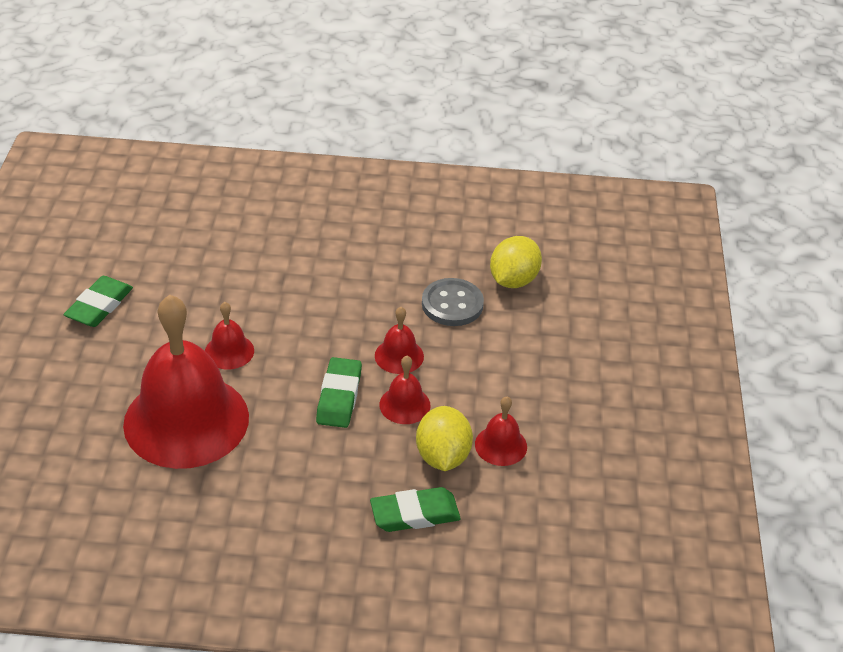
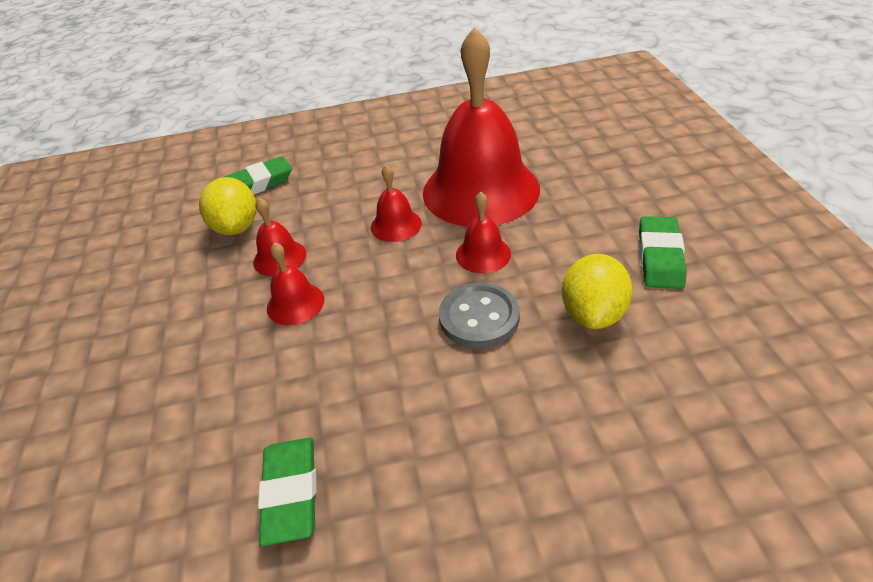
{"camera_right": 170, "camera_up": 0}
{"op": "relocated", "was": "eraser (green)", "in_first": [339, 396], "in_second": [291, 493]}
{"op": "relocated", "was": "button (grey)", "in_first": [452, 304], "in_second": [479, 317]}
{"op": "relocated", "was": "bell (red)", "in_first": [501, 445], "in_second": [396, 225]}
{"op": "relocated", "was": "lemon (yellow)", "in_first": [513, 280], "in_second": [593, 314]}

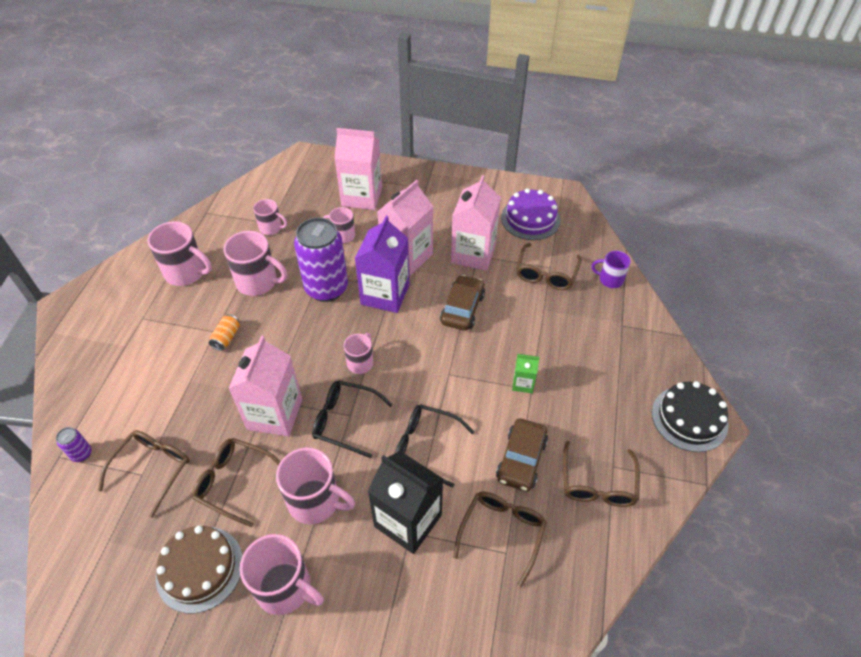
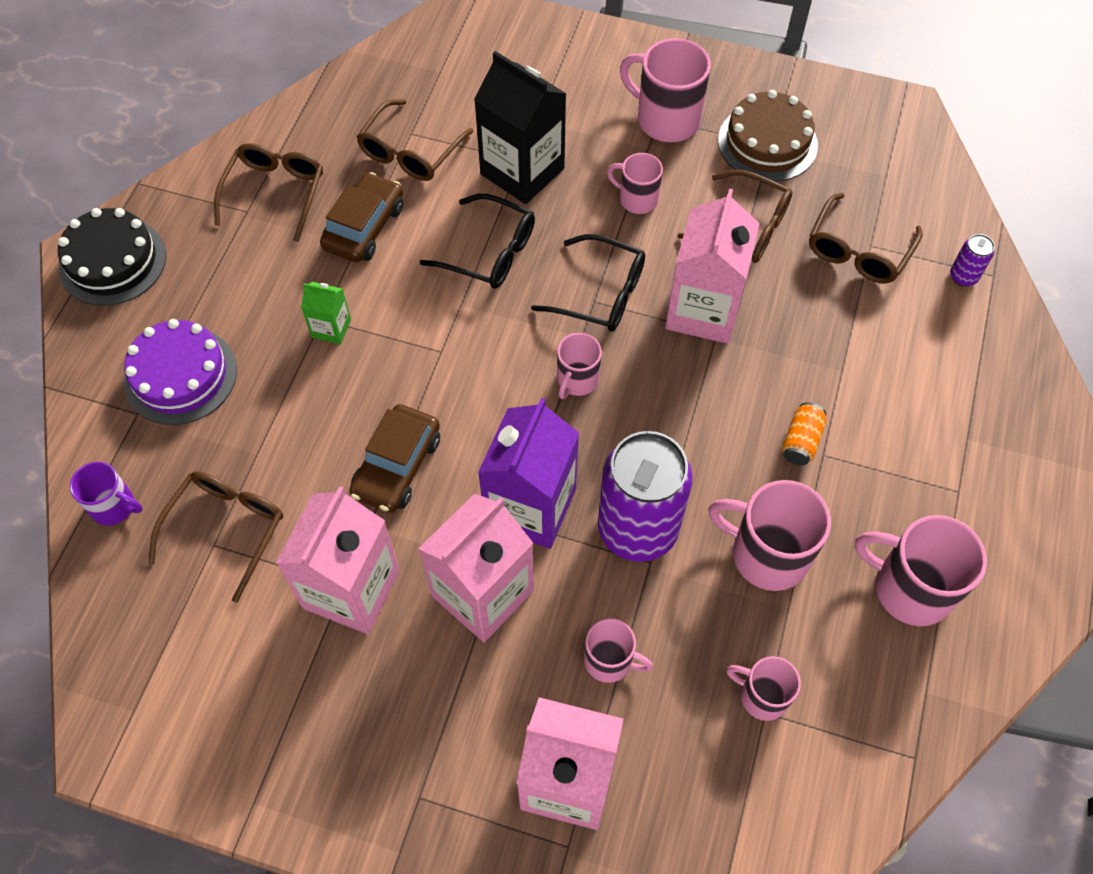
{"camera_right": -175, "camera_up": 10}
{"op": "relocated", "was": "cake (purple)", "in_first": [530, 219], "in_second": [180, 375]}
{"op": "size", "was": "mug (pink)", "in_first": [315, 501], "in_second": [637, 199], "ratio": 0.59}

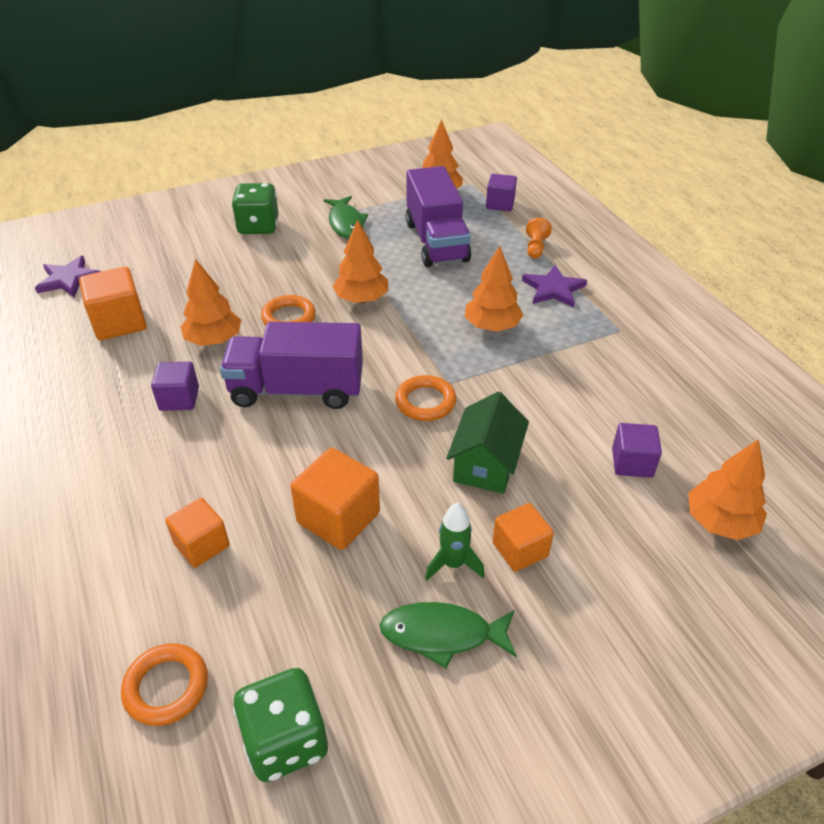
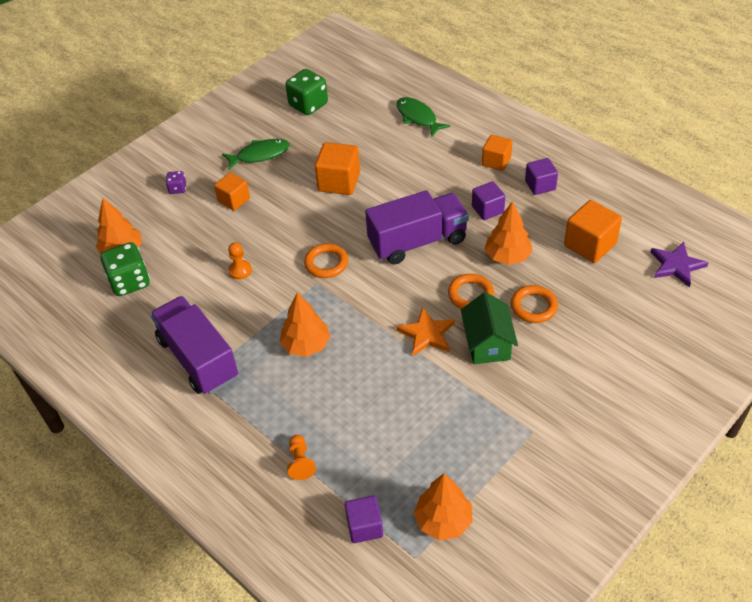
{"camera_right": 160, "camera_up": 5}
{"op": "missing", "was": "rocket (green)", "in_first": [453, 564]}
{"op": "missing", "was": "star (purple)", "in_first": [553, 289]}
{"op": "appeared", "now": "dice (purple)", "in_second": [178, 189]}
{"op": "appeared", "now": "pawn (orange)", "in_second": [240, 270]}
{"op": "relocated", "was": "ring (orange)", "in_first": [166, 687], "in_second": [533, 306]}
{"op": "relocated", "was": "cube (orange)", "in_first": [202, 545], "in_second": [496, 161]}
{"op": "relocated", "was": "dice (green)", "in_first": [258, 226], "in_second": [130, 282]}
{"op": "relocated", "was": "fish (green)", "in_first": [346, 223], "in_second": [418, 117]}
{"op": "relocated", "was": "truck (purple)", "in_first": [436, 242], "in_second": [198, 359]}
{"op": "relocated", "was": "house (green)", "in_first": [485, 464], "in_second": [487, 343]}
{"op": "relocated", "was": "cube (purple)", "in_first": [632, 463], "in_second": [540, 185]}
{"op": "exchanged", "was": "tree (orange)", "now": "star (orange)", "in_first": [362, 299], "in_second": [427, 334]}

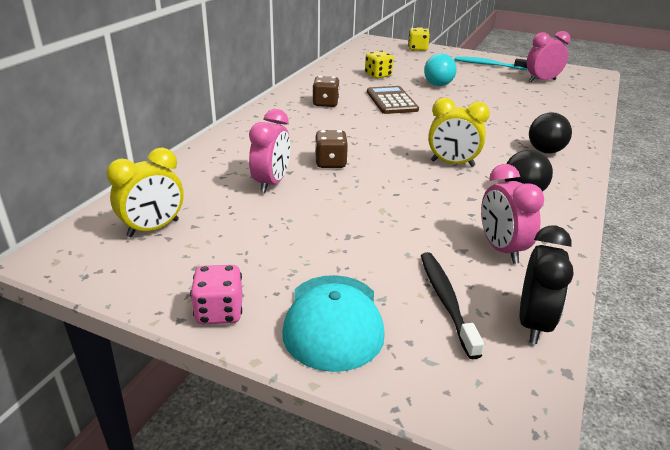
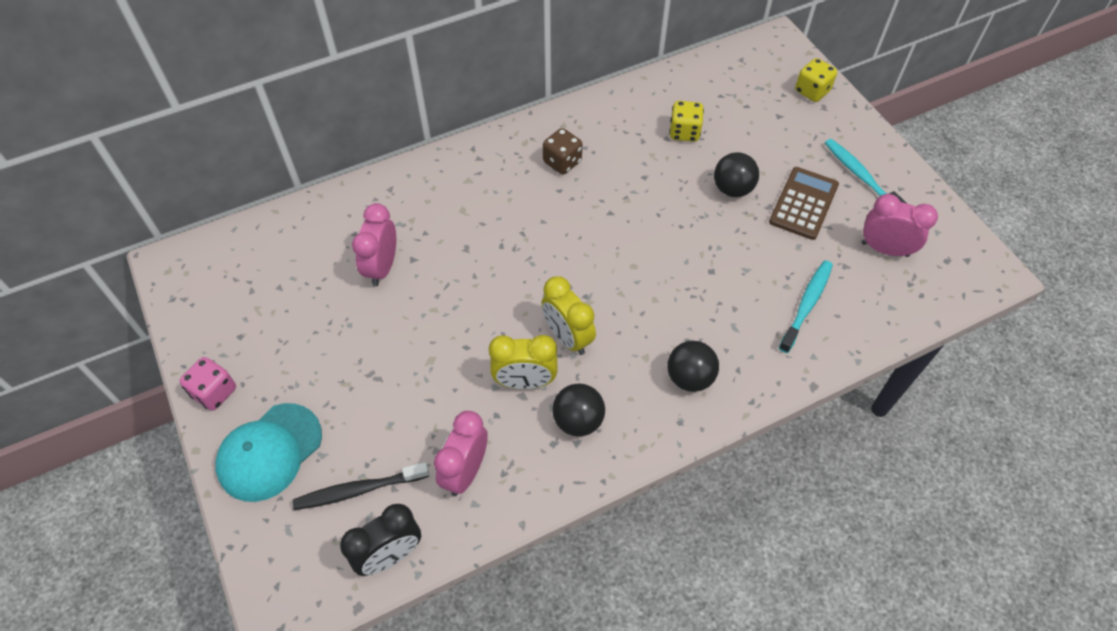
{"camera_right": 40, "camera_up": 25}
{"op": "missing", "was": "dice (brown)", "in_first": [330, 163]}
{"op": "appeared", "now": "toothbrush (turquoise)", "in_second": [806, 305]}
{"op": "relocated", "was": "clock (yellow)", "in_first": [153, 228], "in_second": [525, 382]}
{"op": "relocated", "was": "calculator (brown)", "in_first": [391, 101], "in_second": [803, 203]}
{"op": "colour", "was": "ball (turquoise)", "now": "ball (black)", "in_first": [438, 85], "in_second": [732, 189]}
{"op": "spun", "was": "clock (pink)", "in_first": [271, 183], "in_second": [382, 267], "clockwise": 135}
{"op": "spun", "was": "toothbrush (black)", "in_first": [446, 301], "in_second": [359, 490], "clockwise": -135}

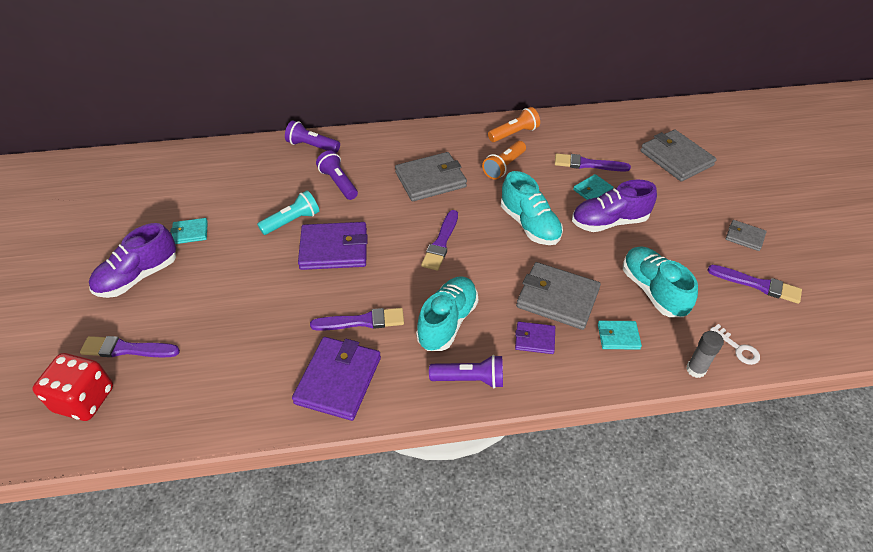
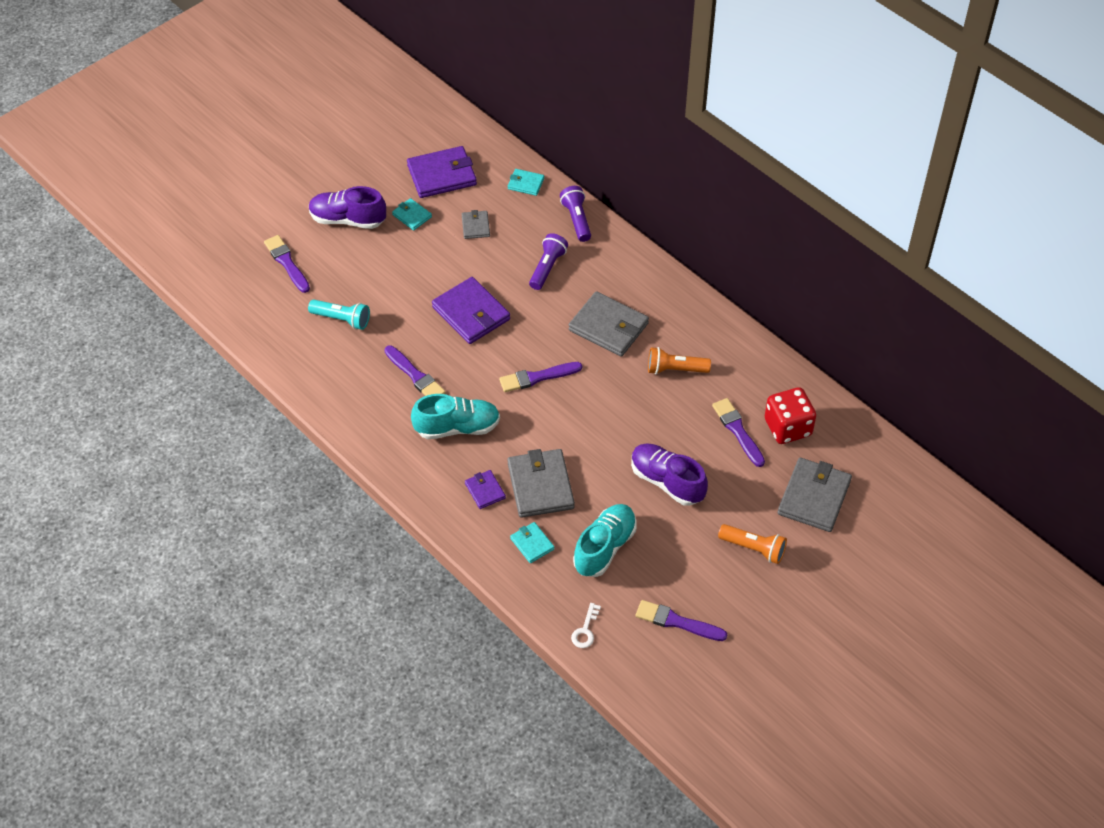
{"camera_right": 55, "camera_up": 5}
{"op": "missing", "was": "flashlight (purple)", "in_first": [470, 379]}
{"op": "missing", "was": "shoe (turquoise)", "in_first": [529, 225]}
{"op": "missing", "was": "glue stick (grey)", "in_first": [695, 369]}
{"op": "relocated", "was": "dice (red)", "in_first": [84, 399], "in_second": [787, 427]}
{"op": "relocated", "was": "flashlight (turquoise)", "in_first": [292, 221], "in_second": [342, 319]}
{"op": "relocated", "was": "wallet (purple)", "in_first": [338, 380], "in_second": [442, 175]}
{"op": "relocated", "was": "flashlight (orange)", "in_first": [514, 133], "in_second": [754, 548]}
{"op": "relocated", "was": "wallet (turquoise)", "in_first": [592, 190], "in_second": [526, 183]}
{"op": "relocated", "was": "wallet (grey)", "in_first": [744, 237], "in_second": [475, 226]}
{"op": "spun", "was": "brush (purple)", "in_first": [757, 285], "in_second": [677, 622], "clockwise": 120}

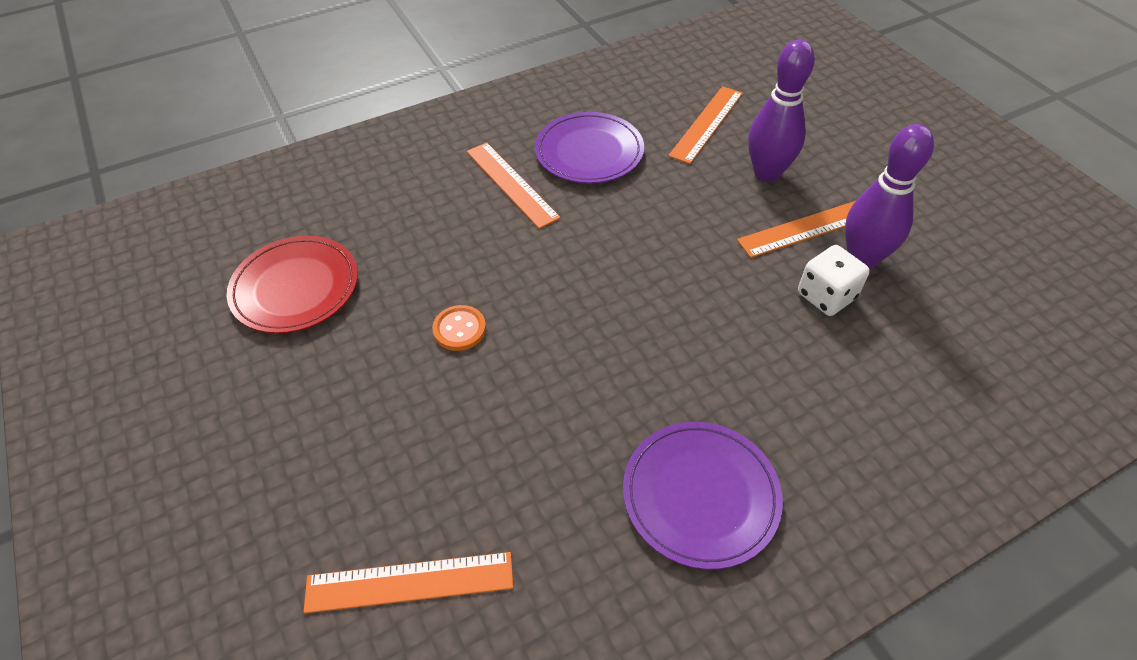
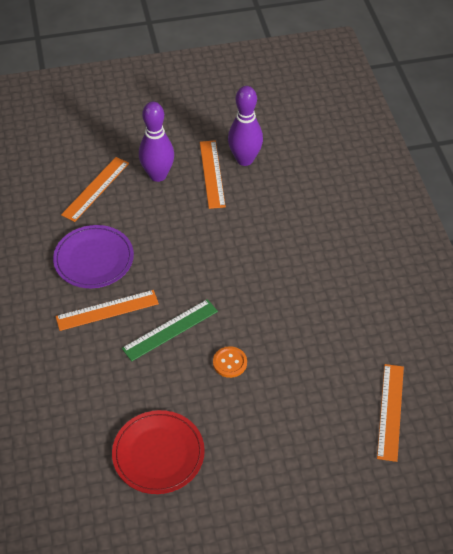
{"camera_right": -75, "camera_up": 0}
{"op": "missing", "was": "plate (purple)", "in_first": [700, 495]}
{"op": "missing", "was": "dice (white)", "in_first": [826, 296]}
{"op": "appeared", "now": "ruler (green)", "in_second": [170, 330]}
{"op": "spun", "was": "ruler (orange)", "in_first": [706, 124], "in_second": [95, 188], "clockwise": 75}

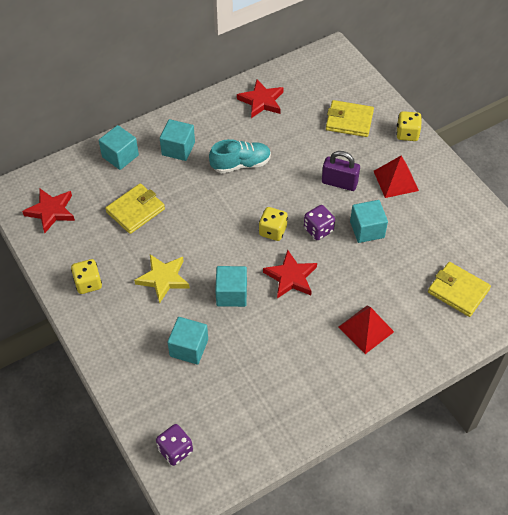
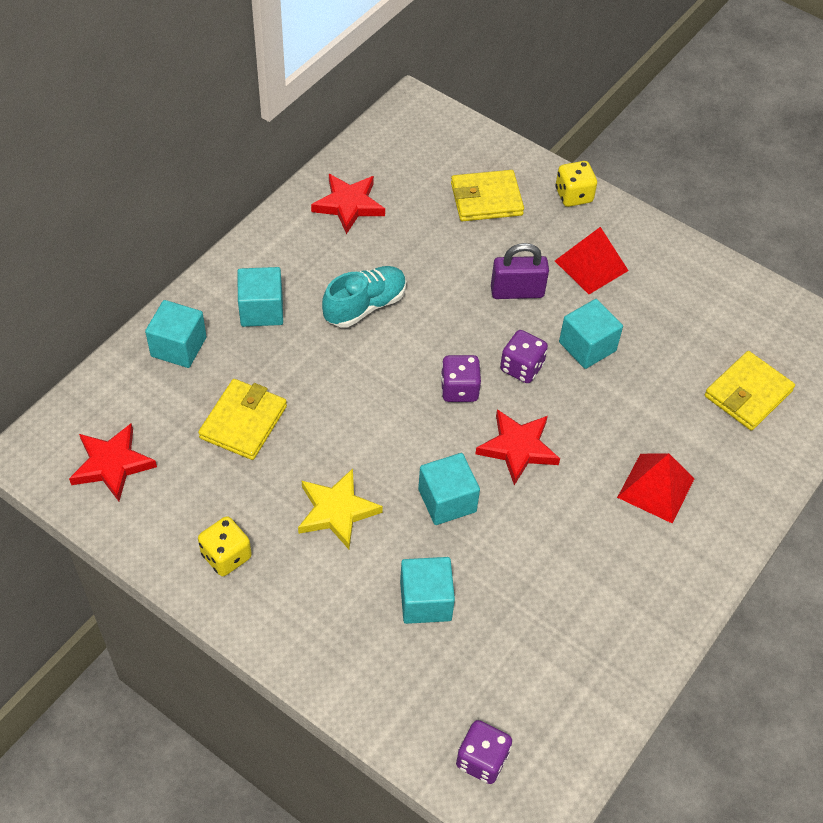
{"camera_right": -25, "camera_up": 0}
{"op": "colour", "was": "dice (yellow)", "now": "dice (purple)", "in_first": [272, 231], "in_second": [459, 389]}
{"op": "spun", "was": "wallet (yellow)", "in_first": [458, 291], "in_second": [748, 394], "clockwise": -60}

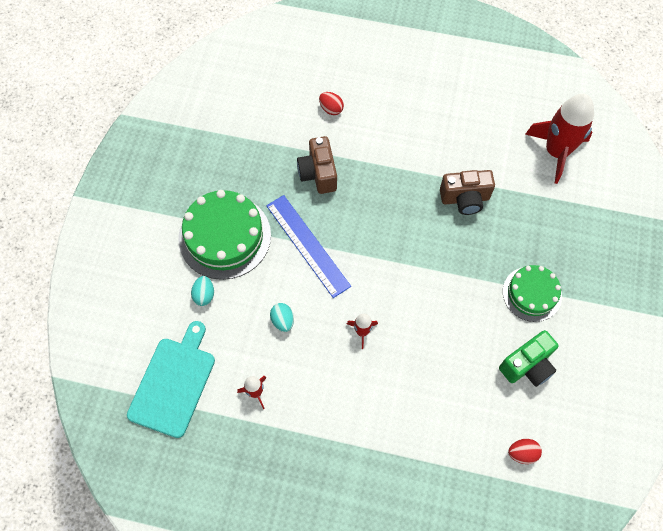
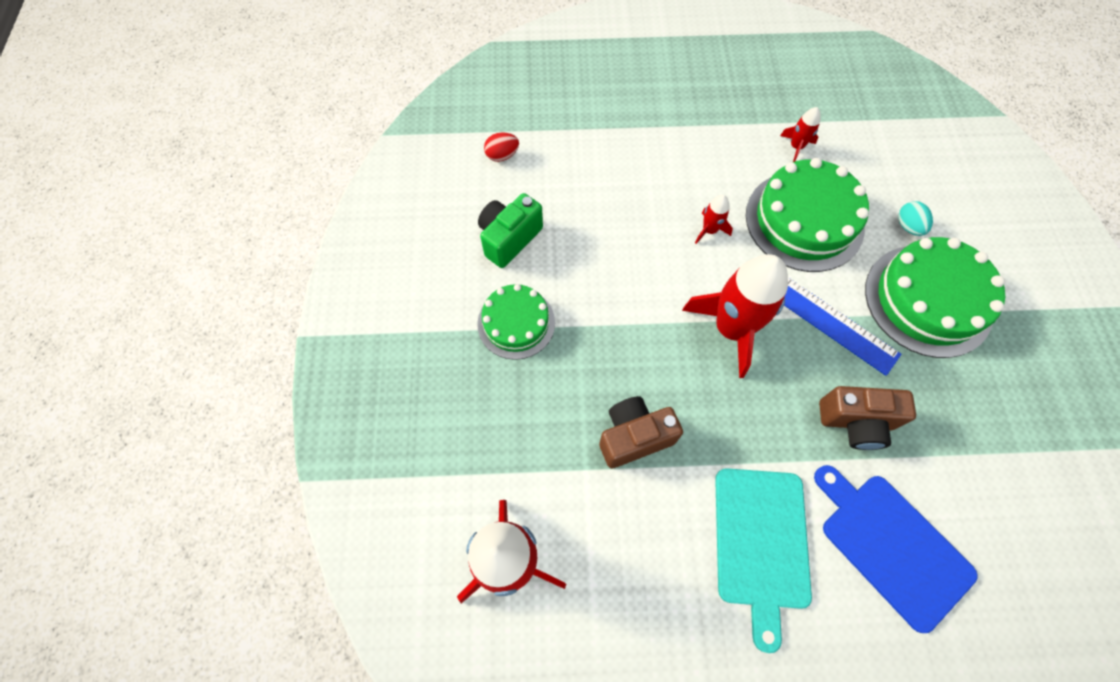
{"camera_right": 165, "camera_up": 0}
{"op": "appeared", "now": "rocket (red)", "in_second": [731, 328]}
{"op": "relocated", "was": "cutting board (turquoise)", "in_first": [174, 383], "in_second": [760, 543]}
{"op": "exchanged", "was": "egg (turquoise)", "now": "cake (green)", "in_first": [283, 321], "in_second": [804, 220]}
{"op": "exchanged", "was": "egg (red)", "now": "cutting board (blue)", "in_first": [331, 109], "in_second": [892, 545]}
{"op": "spun", "was": "camera (brown)", "in_first": [318, 173], "in_second": [855, 422], "clockwise": 120}

